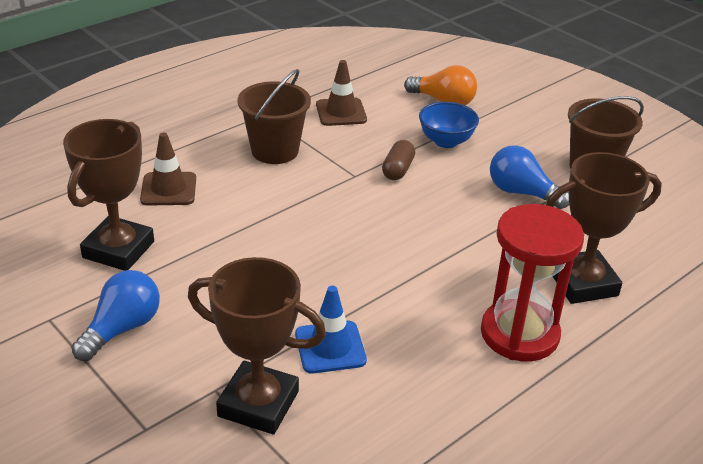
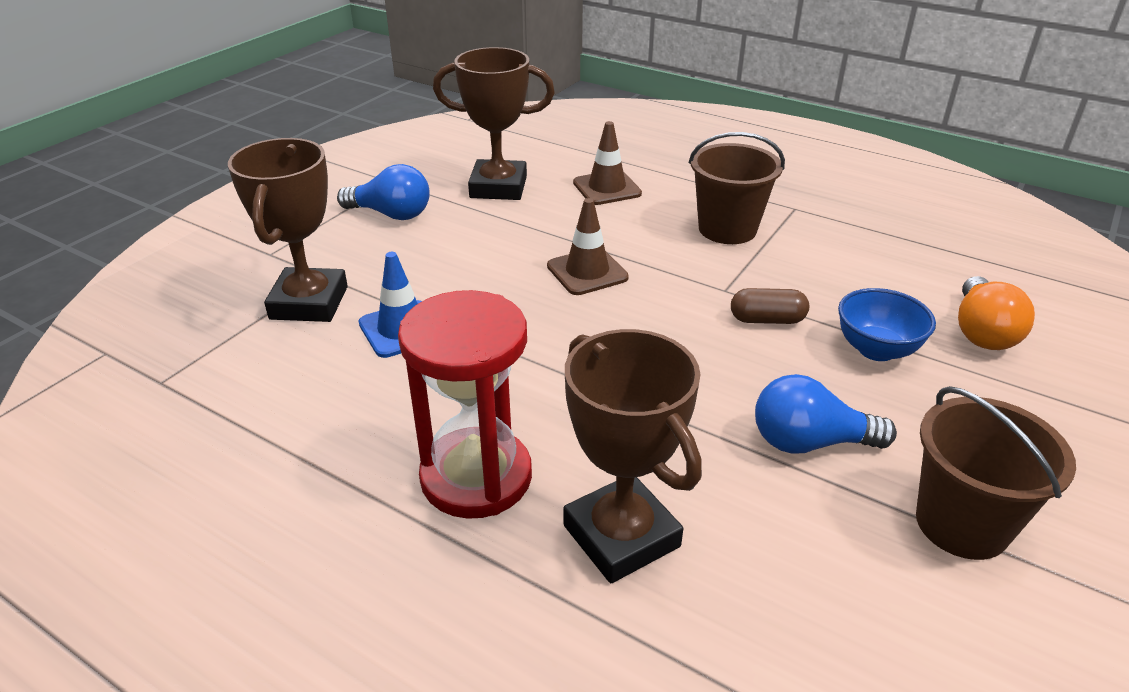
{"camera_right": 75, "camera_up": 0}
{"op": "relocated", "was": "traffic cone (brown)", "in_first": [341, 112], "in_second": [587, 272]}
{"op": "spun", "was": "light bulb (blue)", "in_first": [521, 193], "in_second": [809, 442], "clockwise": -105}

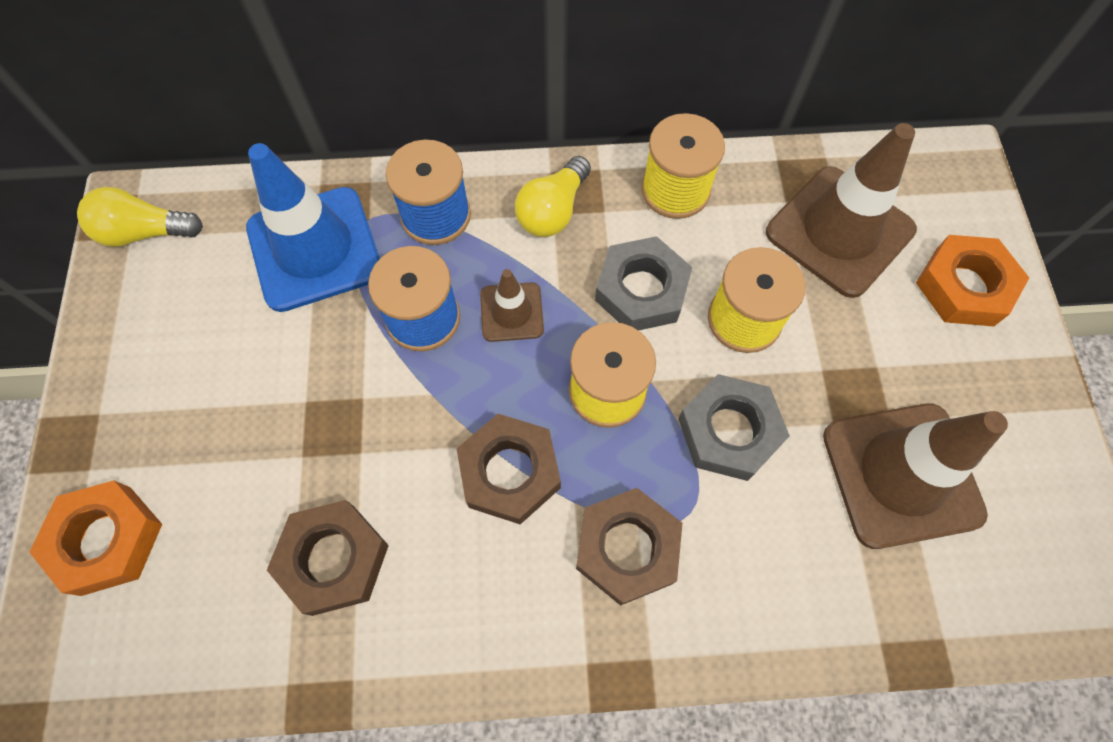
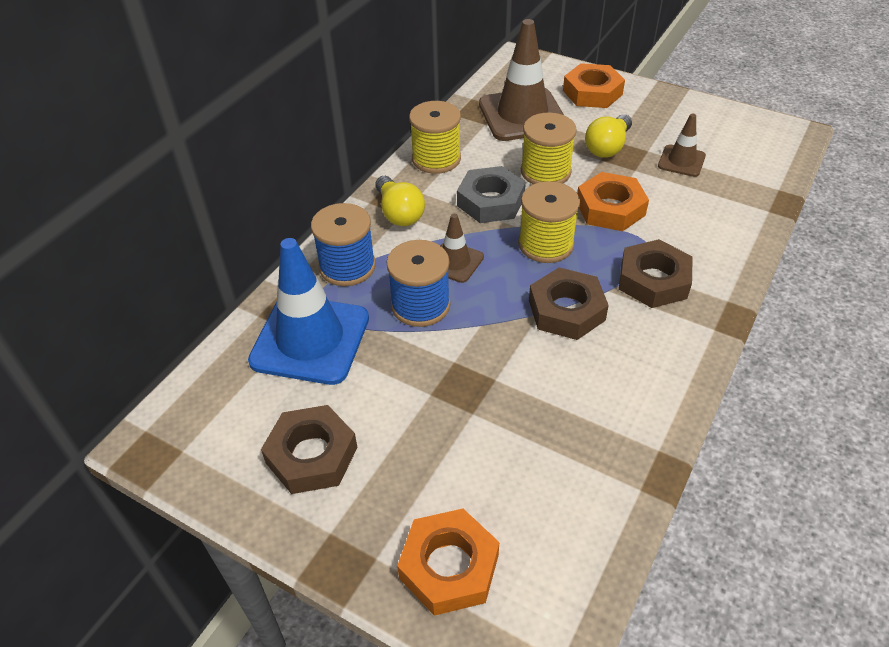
{"camera_right": -55, "camera_up": -20}
{"op": "relocated", "was": "light bulb (yellow)", "in_first": [145, 232], "in_second": [608, 147]}
{"op": "relocated", "was": "nut (brown)", "in_first": [333, 559], "in_second": [312, 455]}
{"op": "colour", "was": "nut (grey)", "now": "nut (orange)", "in_first": [729, 431], "in_second": [610, 208]}
{"op": "size", "was": "traffic cone (brown)", "in_first": [901, 474], "in_second": [681, 161], "ratio": 0.51}

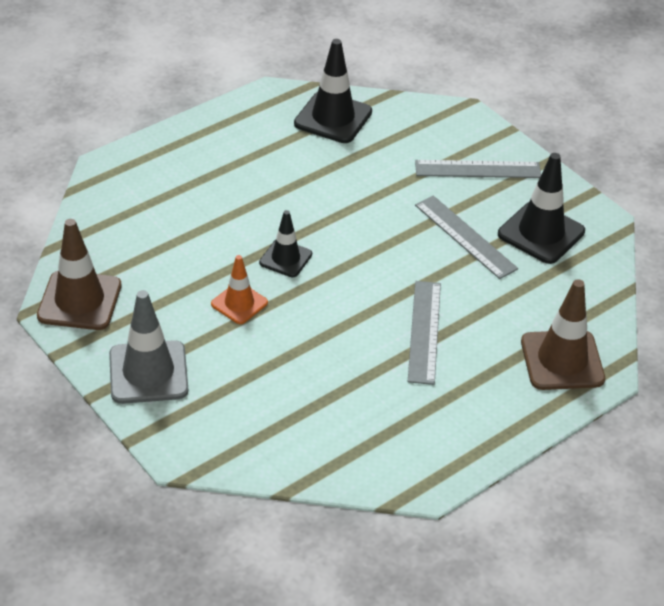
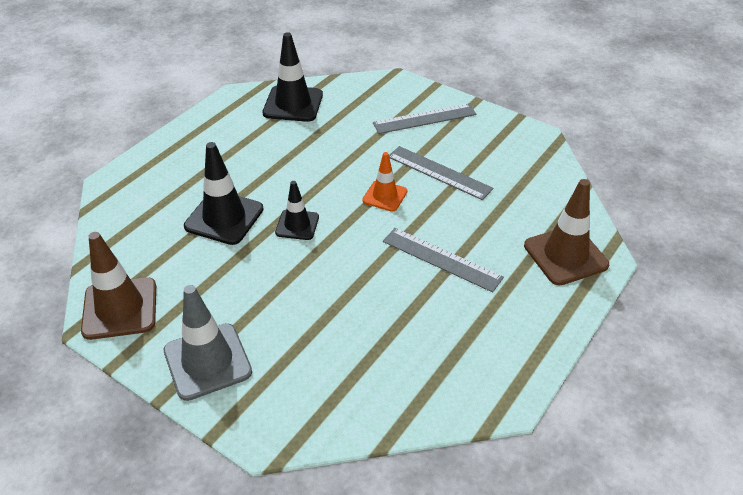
{"camera_right": -15, "camera_up": 0}
{"op": "relocated", "was": "traffic cone (orange)", "in_first": [239, 303], "in_second": [385, 196]}
{"op": "relocated", "was": "traffic cone (black)", "in_first": [541, 233], "in_second": [224, 218]}
{"op": "spun", "was": "ruler (grey)", "in_first": [424, 331], "in_second": [441, 259], "clockwise": -45}

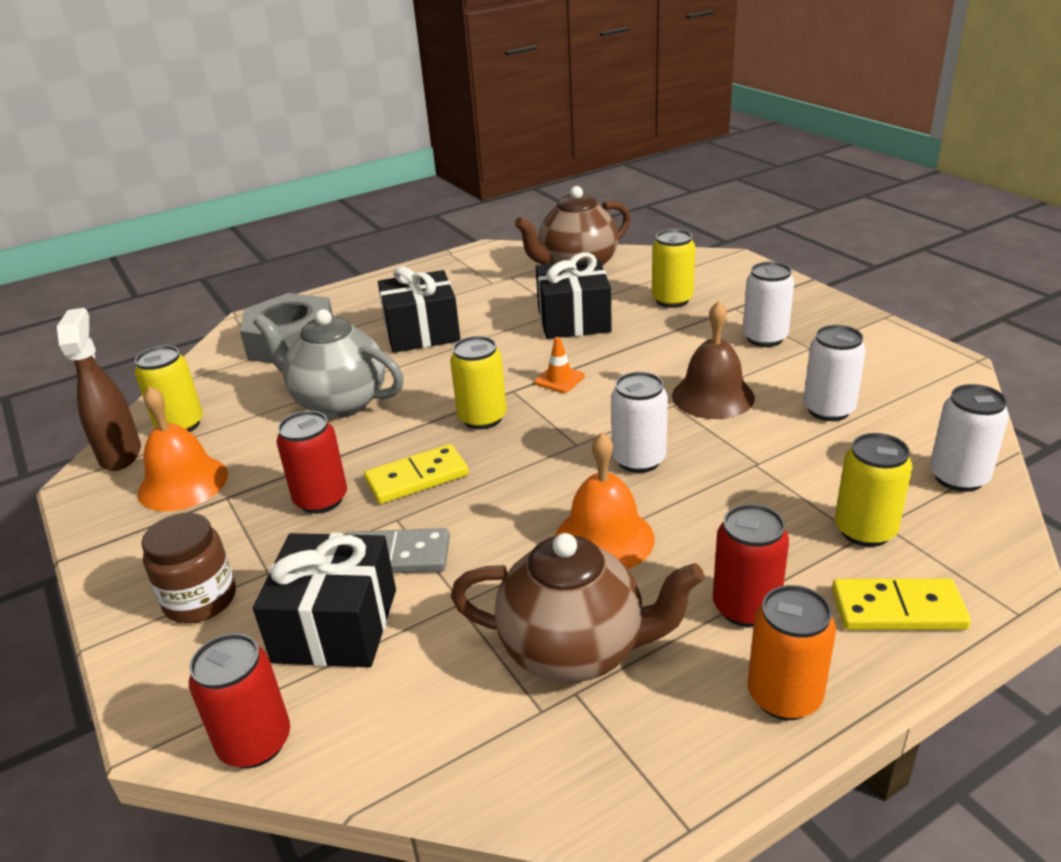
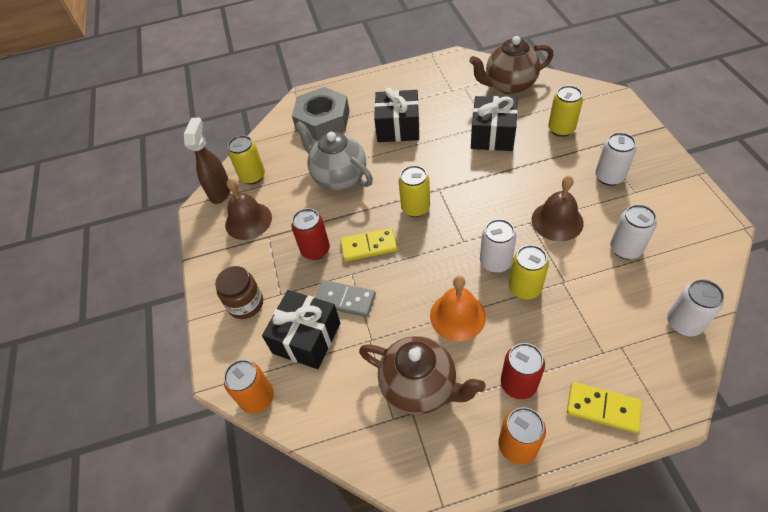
{"camera_right": 20, "camera_up": 20}
{"op": "missing", "was": "traffic cone (orange)", "in_first": [559, 379]}
{"op": "relocated", "was": "can (yellow)", "in_first": [865, 530], "in_second": [524, 288]}
{"op": "colour", "was": "bell (orange)", "now": "bell (brown)", "in_first": [183, 483], "in_second": [248, 221]}
{"op": "colour", "was": "can (red)", "now": "can (orange)", "in_first": [255, 743], "in_second": [257, 398]}

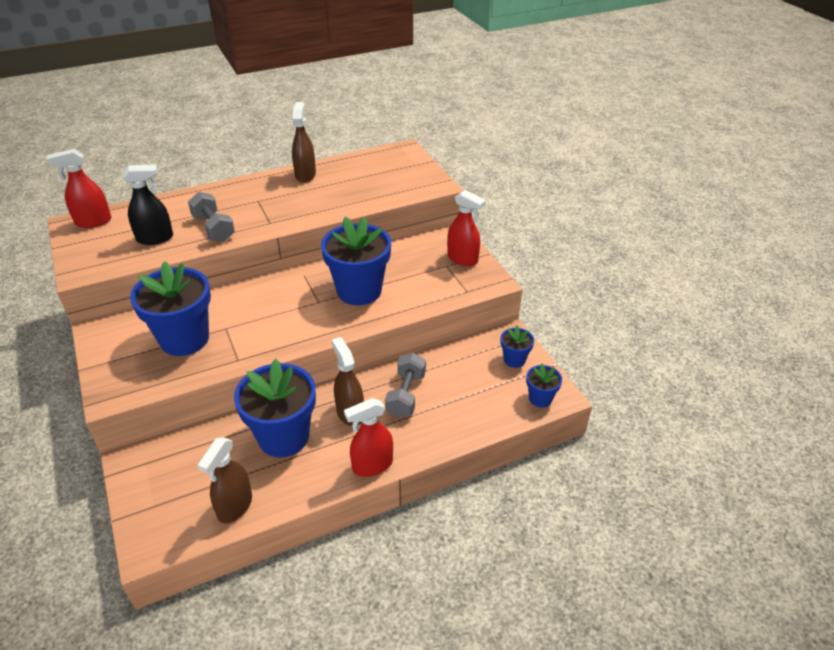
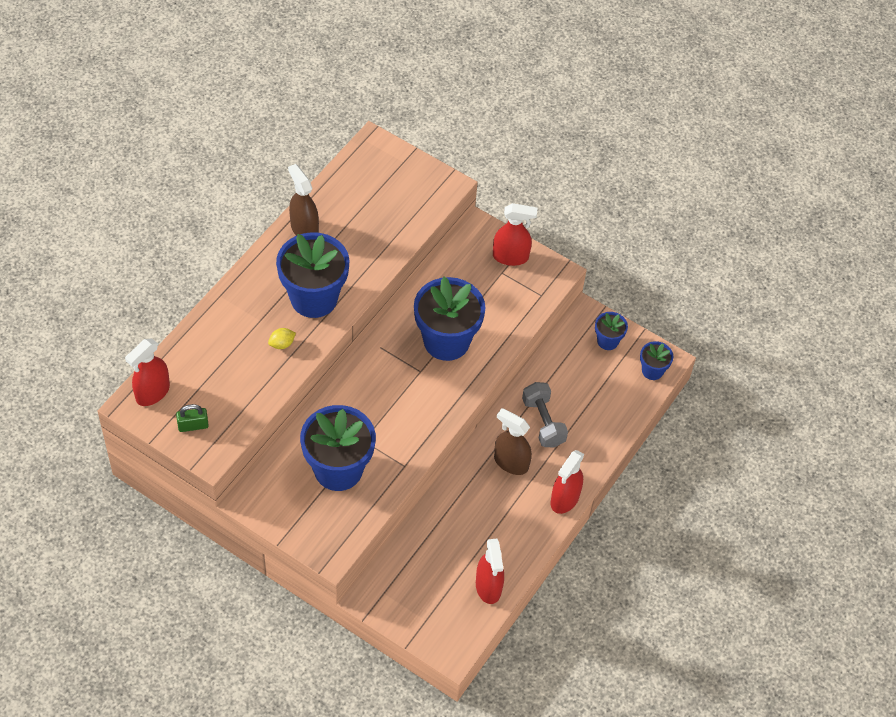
{"camera_right": -35, "camera_up": 15}
{"op": "missing", "was": "spray bottle (black)", "in_first": [155, 238]}
{"op": "appeared", "now": "padlock (green)", "in_second": [193, 425]}
{"op": "relocated", "was": "flower pot (blue)", "in_first": [283, 437], "in_second": [314, 298]}
{"op": "exchanged", "was": "dumbbell (grey)", "now": "lemon (yellow)", "in_first": [213, 228], "in_second": [282, 344]}
{"op": "colour", "was": "spray bottle (brown)", "now": "spray bottle (red)", "in_first": [235, 506], "in_second": [488, 587]}

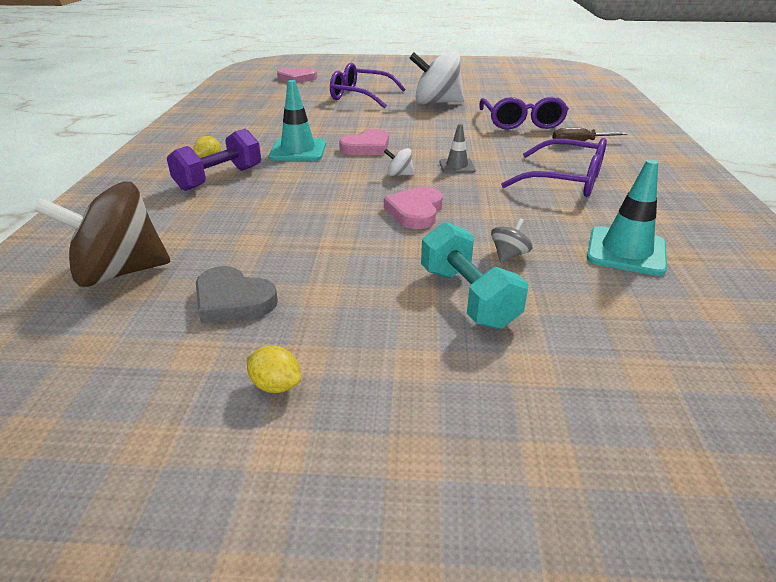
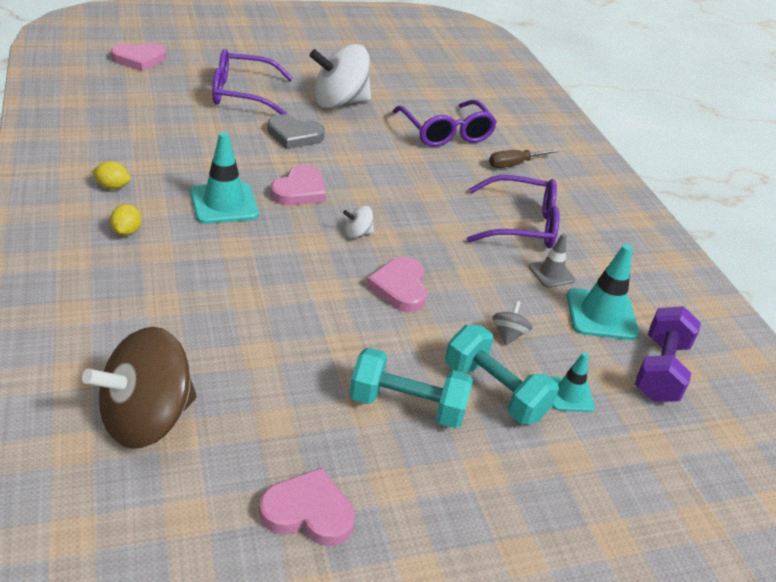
{"camera_right": -25, "camera_up": 5}
{"op": "appeared", "now": "heart (pink)", "in_second": [308, 512]}
{"op": "appeared", "now": "dumbbell (turquoise)", "in_second": [407, 405]}
{"op": "appeared", "now": "traffic cone (turquoise)", "in_second": [569, 394]}
{"op": "relocated", "was": "dumbbell (purple)", "in_first": [219, 178], "in_second": [660, 370]}
{"op": "relocated", "was": "heart (grey)", "in_first": [233, 300], "in_second": [294, 135]}
{"op": "relocated", "was": "lemon (yellow)", "in_first": [276, 385], "in_second": [112, 186]}
{"op": "relocated", "was": "traffic cone (grey)", "in_first": [457, 166], "in_second": [551, 273]}

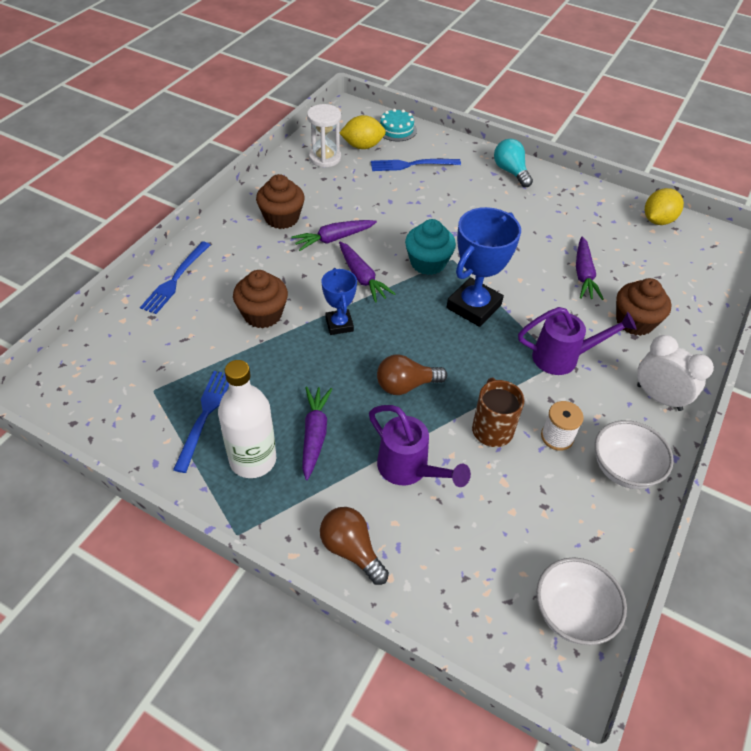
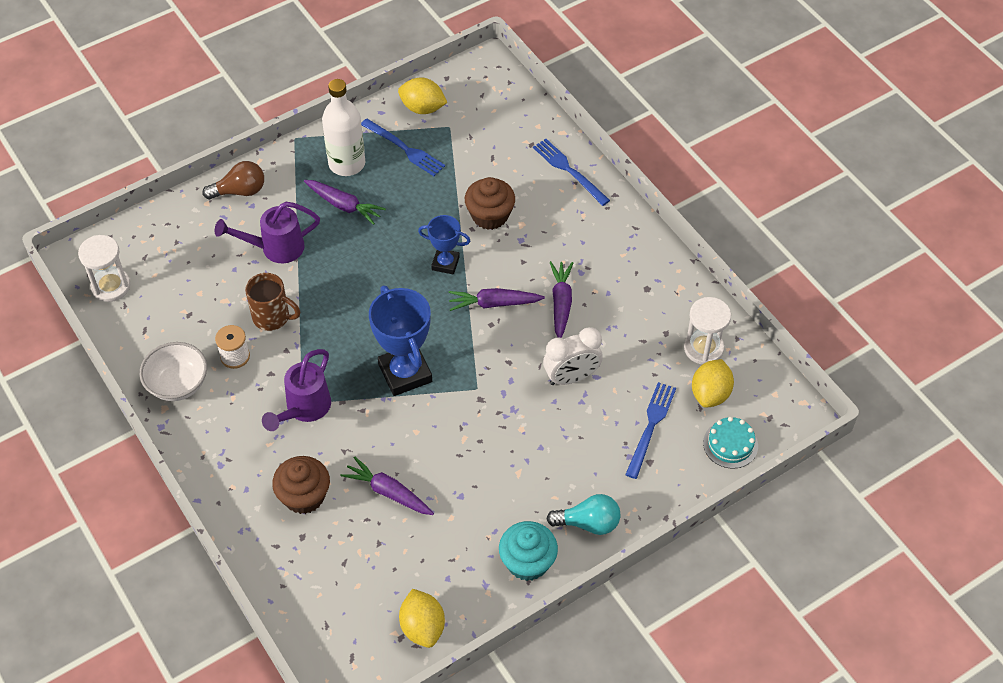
{"camera_right": 120, "camera_up": 5}
{"op": "missing", "was": "cupcake (brown)", "in_first": [282, 218]}
{"op": "missing", "was": "light bulb (brown)", "in_first": [406, 385]}
{"op": "appeared", "now": "lemon (yellow)", "in_second": [422, 108]}
{"op": "relocated", "was": "cupcake (turquoise)", "in_first": [428, 263], "in_second": [527, 562]}
{"op": "relocated", "was": "clock (white)", "in_first": [659, 397], "in_second": [571, 377]}
{"op": "exchanged", "was": "bowl (white)", "now": "hourglass (white)", "in_first": [572, 613], "in_second": [111, 286]}

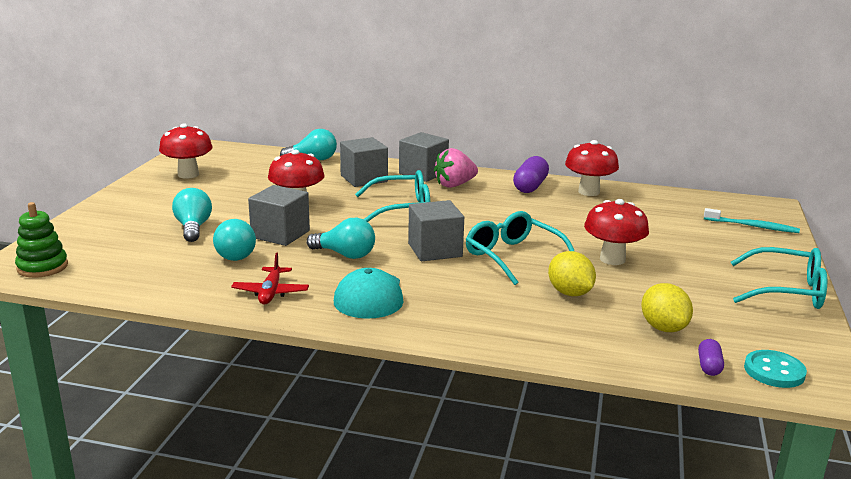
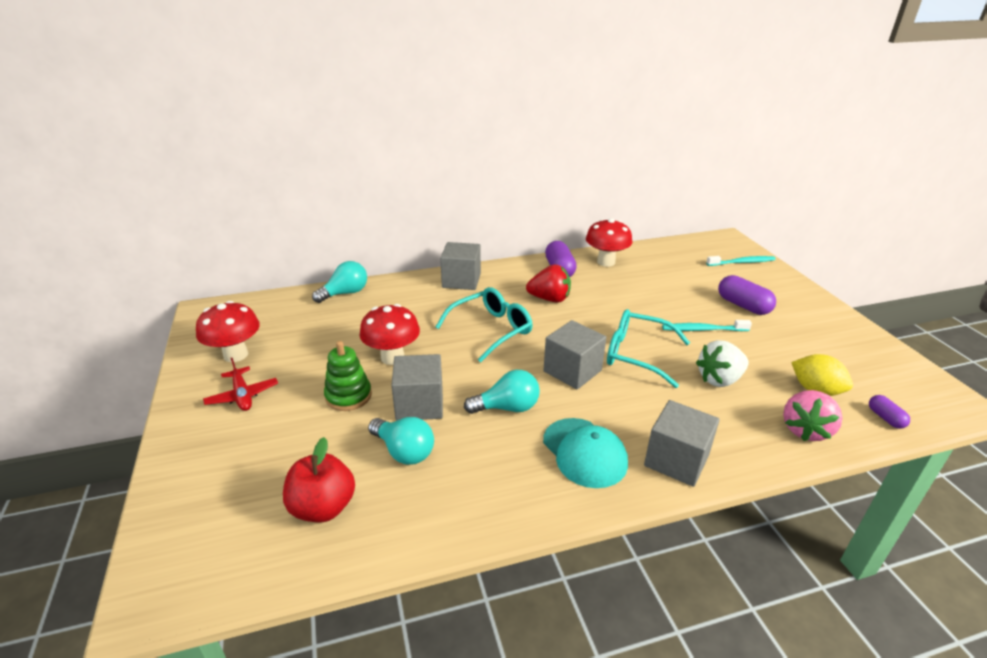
{"camera_right": -30, "camera_up": 10}
{"op": "missing", "was": "light bulb (turquoise)", "in_first": [193, 228]}
{"op": "missing", "was": "glasses (turquoise)", "in_first": [786, 291]}
{"op": "missing", "was": "button (turquoise)", "in_first": [774, 371]}
{"op": "appeared", "now": "apple (red)", "in_second": [323, 507]}
{"op": "appeared", "now": "strawberry (red)", "in_second": [549, 299]}
{"op": "appeared", "now": "capsule (purple)", "in_second": [743, 306]}
{"op": "relocated", "was": "stacking toy (green)", "in_first": [42, 267], "in_second": [348, 396]}
{"op": "relocated", "was": "plane (red)", "in_first": [270, 292], "in_second": [242, 395]}
{"op": "relocated", "was": "cube (grey)", "in_first": [364, 179], "in_second": [676, 460]}
{"op": "relocated", "was": "strawberry (pink)", "in_first": [454, 185], "in_second": [805, 430]}
{"op": "exchanged", "was": "lemon (yellow)", "now": "strawberry (white)", "in_first": [570, 293], "in_second": [719, 379]}
{"op": "exchanged", "was": "mushroom (red)", "now": "toothbrush (turquoise)", "in_first": [612, 259], "in_second": [703, 329]}

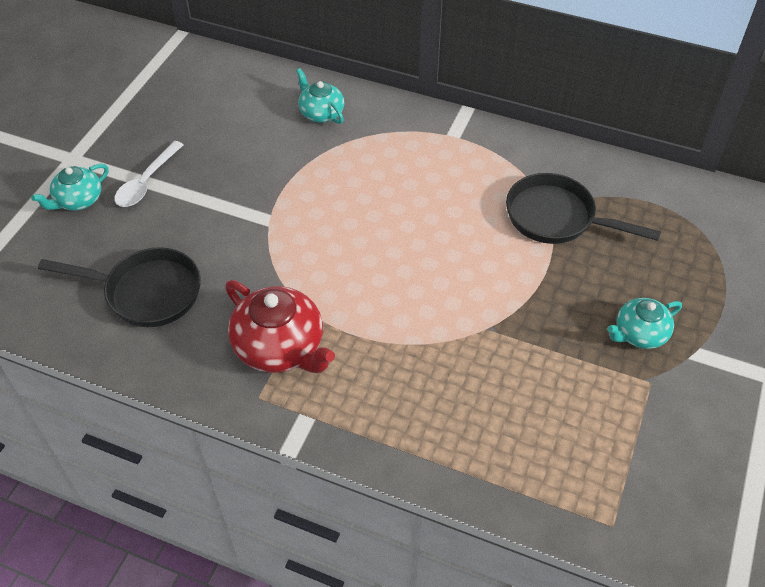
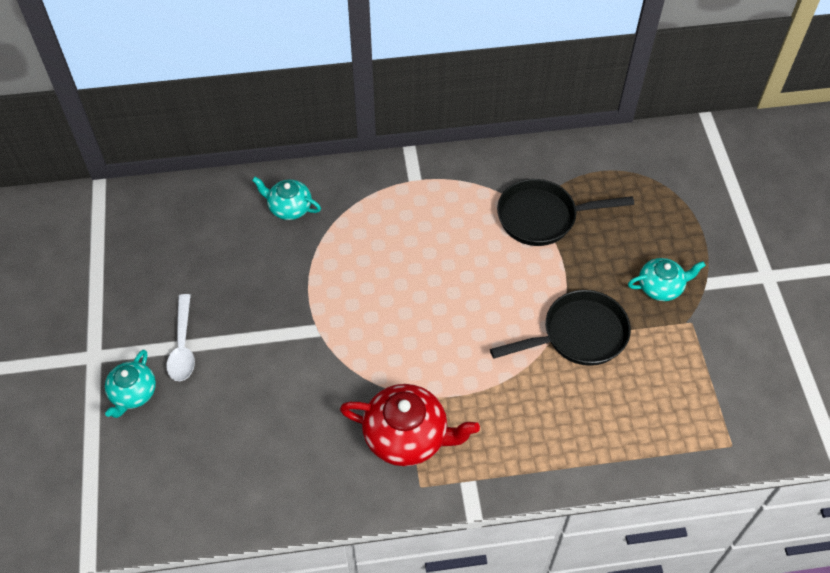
{"camera_right": -30, "camera_up": 5}
{"op": "relocated", "was": "pan (black)", "in_first": [146, 292], "in_second": [578, 335]}
{"op": "spun", "was": "teapot (turquoise)", "in_first": [639, 334], "in_second": [661, 287], "clockwise": -135}

